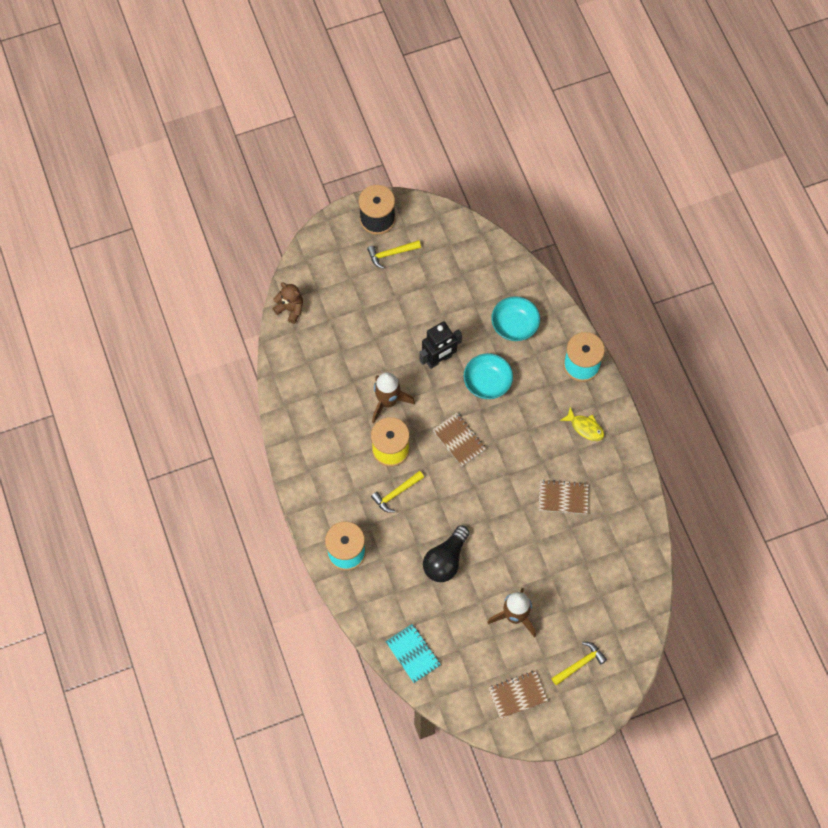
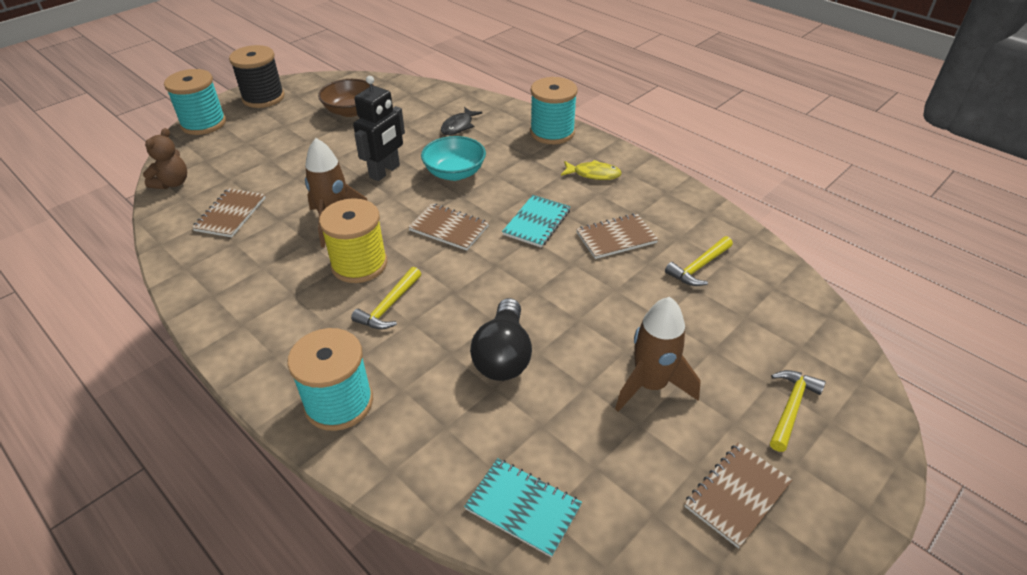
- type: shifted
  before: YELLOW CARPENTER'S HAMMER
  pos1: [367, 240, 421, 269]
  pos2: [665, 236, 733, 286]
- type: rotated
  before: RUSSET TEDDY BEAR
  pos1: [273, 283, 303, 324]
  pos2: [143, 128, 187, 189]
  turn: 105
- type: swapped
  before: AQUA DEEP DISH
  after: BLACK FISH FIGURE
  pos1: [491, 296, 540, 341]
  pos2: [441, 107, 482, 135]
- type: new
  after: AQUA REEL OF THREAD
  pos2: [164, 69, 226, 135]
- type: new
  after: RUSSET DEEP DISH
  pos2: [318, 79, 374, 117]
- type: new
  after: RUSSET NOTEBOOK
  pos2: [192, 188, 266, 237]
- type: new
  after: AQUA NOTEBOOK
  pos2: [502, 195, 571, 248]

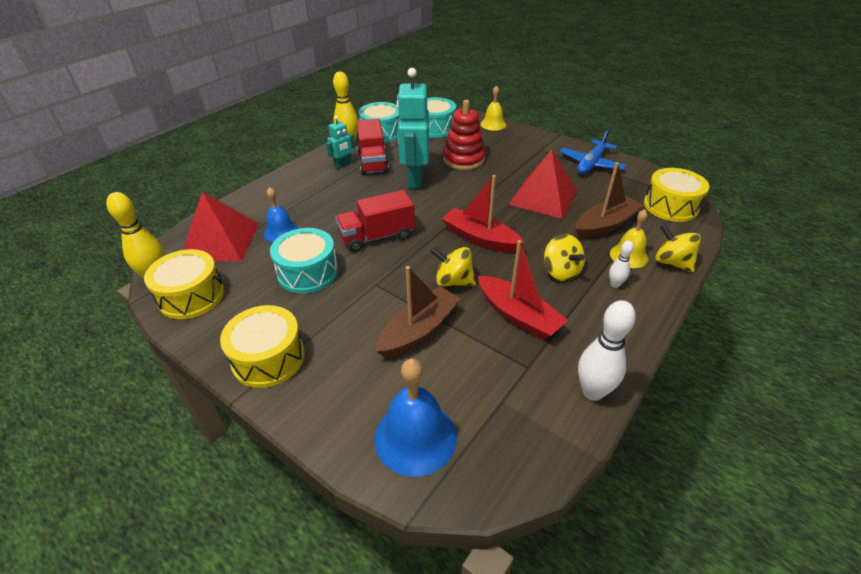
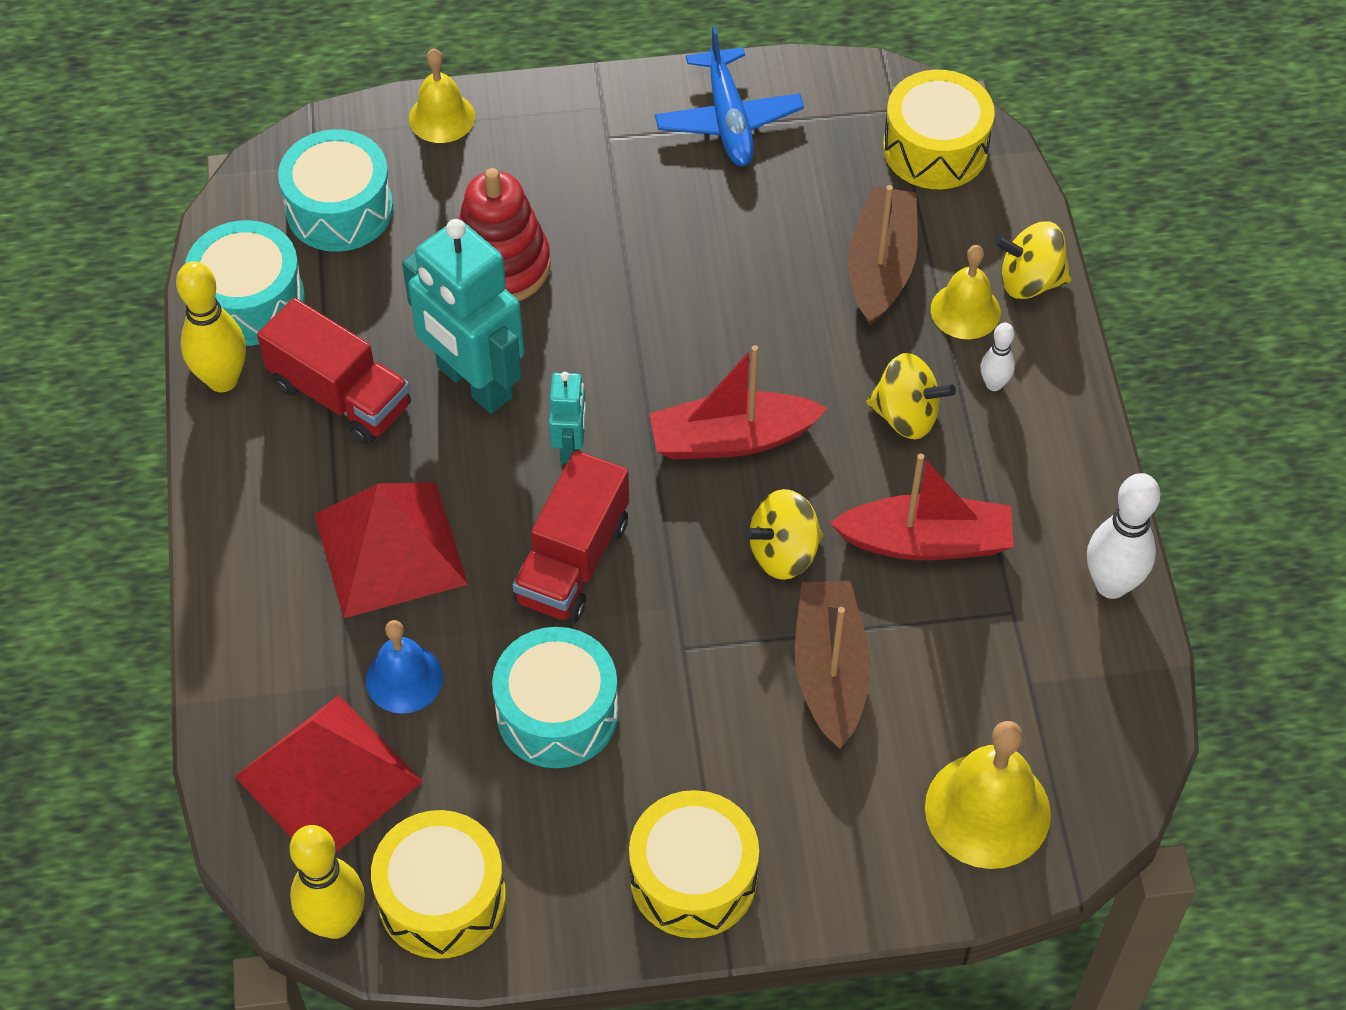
- type: shifted
  before: AQUA ROBOT FIGURE
  pos1: [326, 116, 355, 169]
  pos2: [549, 372, 586, 464]
- type: shifted
  before: RED PYRAMID
  pos1: [508, 150, 578, 219]
  pos2: [314, 482, 468, 618]
- type: repainted
  before: ROYAL BLUE HAND BELL
  after: YELLOW HAND BELL
  pos1: [374, 358, 457, 477]
  pos2: [925, 721, 1051, 869]

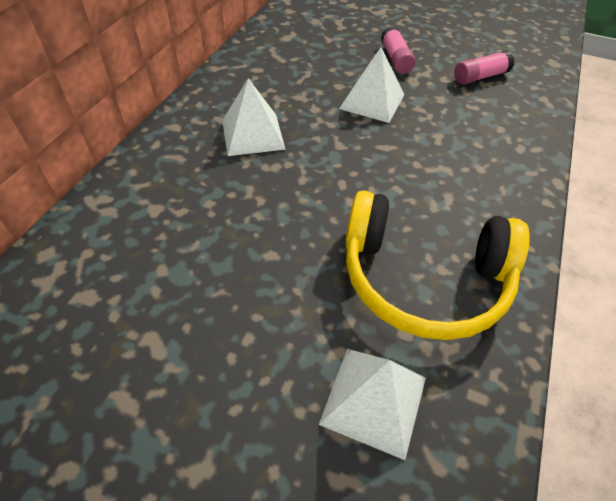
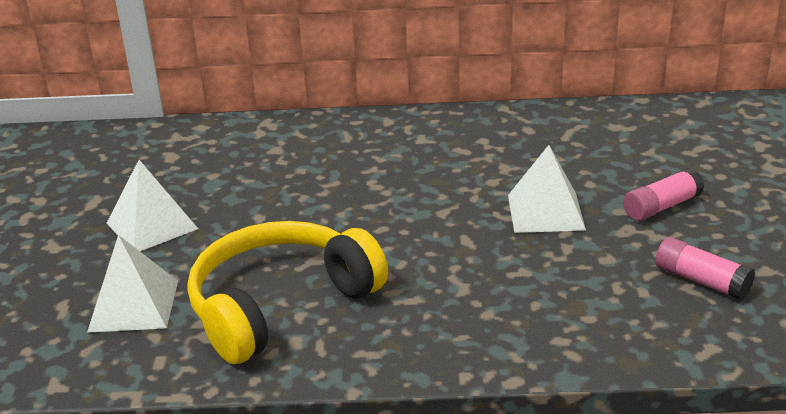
- type: shifted
  before: WHITE PYRAMID
  pos1: [222, 78, 286, 156]
  pos2: [107, 160, 198, 251]
- type: rotated
  before: YELLOW HEADSET
  pos1: [345, 190, 530, 340]
  pos2: [187, 221, 388, 364]
  turn: 60

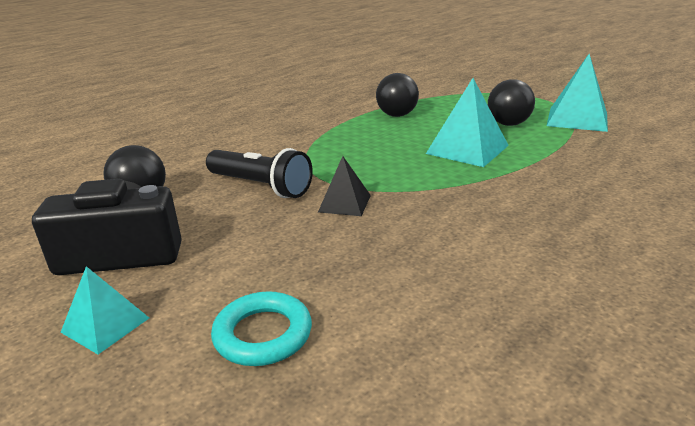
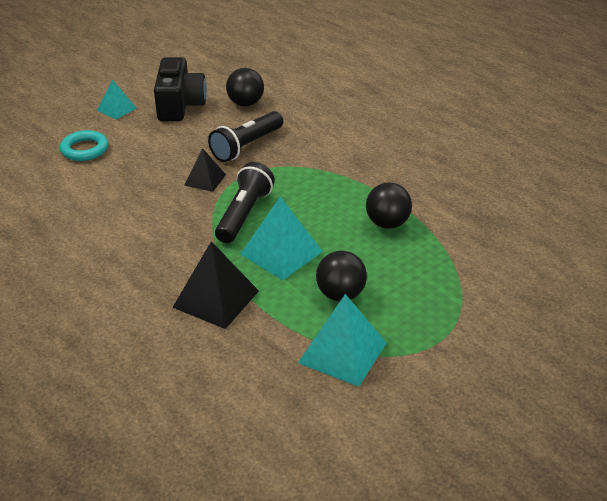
- type: new
  after: BLACK FLASHLIGHT
  pos2: [215, 162, 275, 243]
- type: new
  after: BLACK PYRAMID
  pos2: [172, 241, 259, 329]

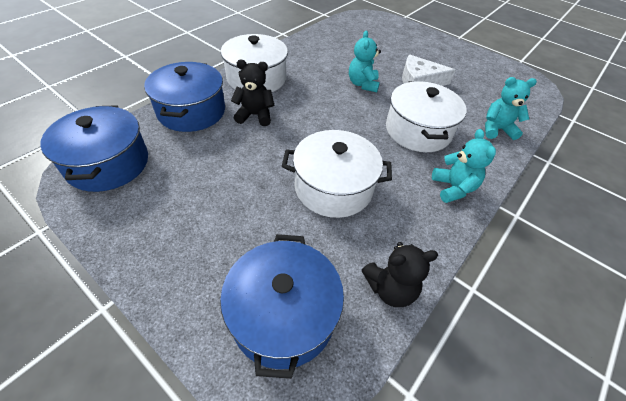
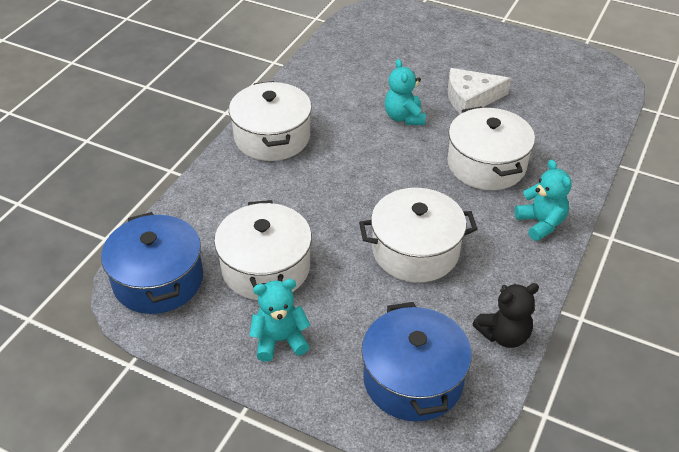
- type: gone
  before: BLACK TEDDY BEAR
  pos1: [231, 60, 275, 126]
- type: gone
  before: ROYAL BLUE POT
  pos1: [144, 62, 225, 132]
- type: shifted
  before: AQUA TEDDY BEAR
  pos1: [485, 77, 537, 140]
  pos2: [249, 279, 310, 362]
- type: new
  after: WHITE POT
  pos2: [214, 200, 312, 300]

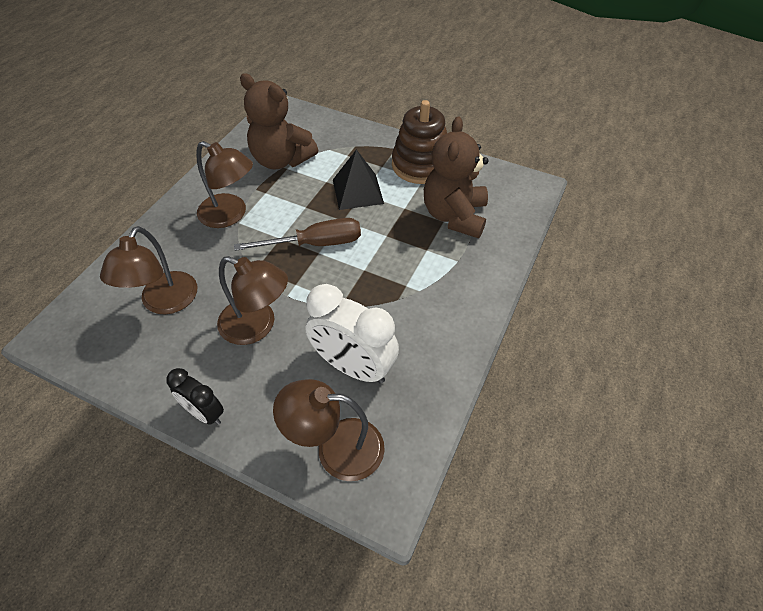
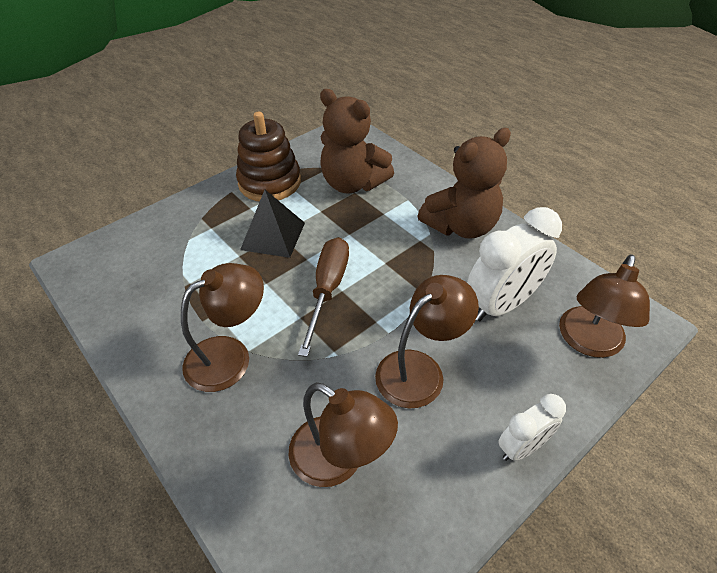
- type: shifted
  before: RUSSET TEDDY BEAR
  pos1: [240, 73, 318, 170]
  pos2: [418, 128, 511, 239]
- type: repainted
  before: BLACK BEDSIDE CLOCK
  after: WHITE BEDSIDE CLOCK
  pos1: [166, 368, 224, 425]
  pos2: [498, 394, 566, 461]

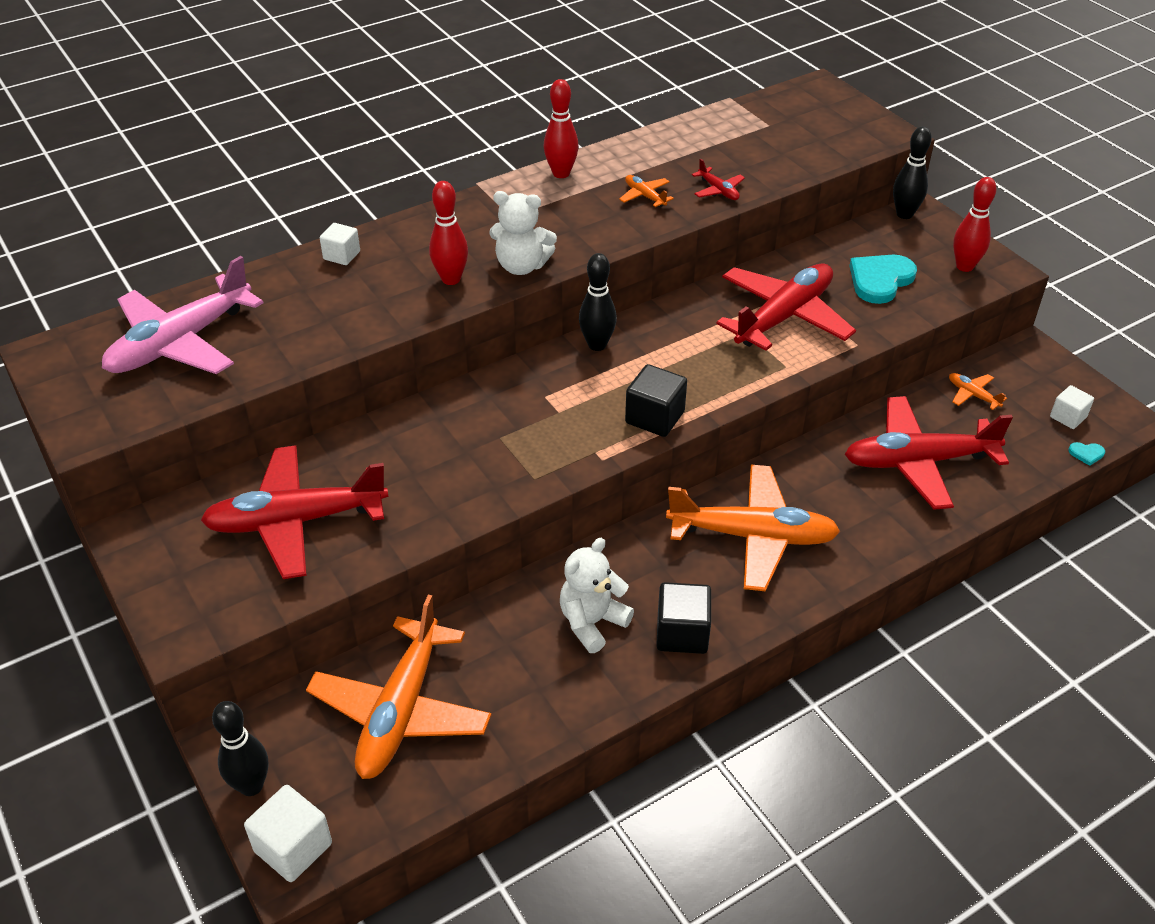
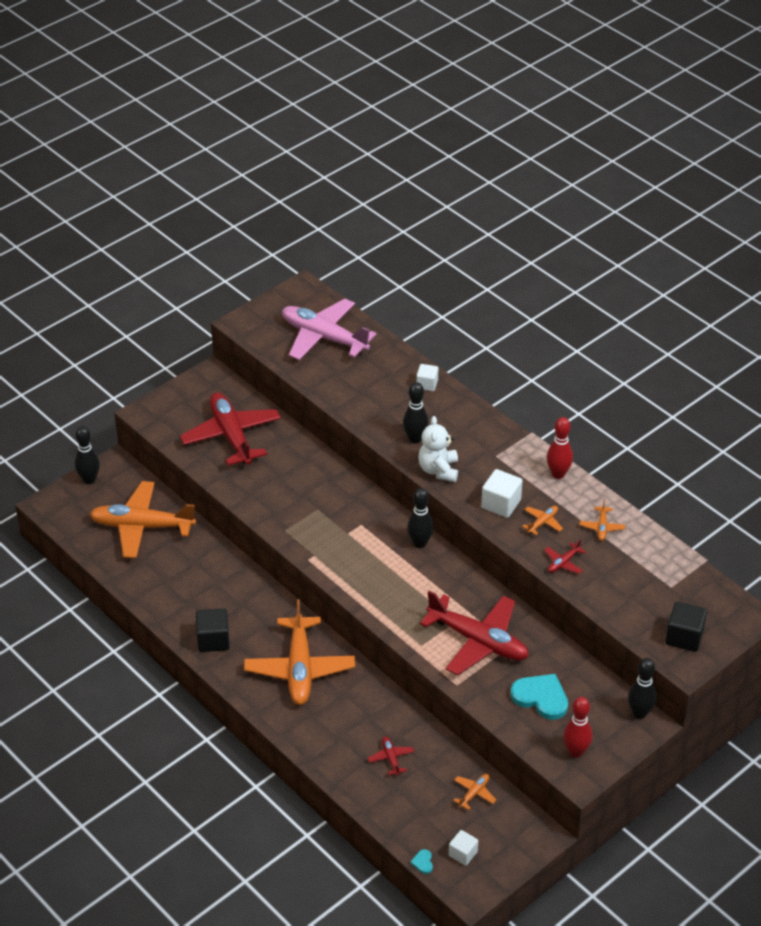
- type: repainted
  before: RED SKITTLE
  after: BLACK SKITTLE
  pos1: [429, 181, 468, 285]
  pos2: [403, 382, 429, 444]
- type: shifted
  before: BLACK CUBE
  pos1: [625, 364, 687, 437]
  pos2: [665, 602, 707, 652]
- type: scaled
  before: RED PLANE
  pos1: [845, 396, 1013, 510]
  pos2: [368, 736, 414, 775]
  scale: 0.41
- type: gone
  before: WHITE TEDDY BEAR
  pos1: [560, 538, 634, 653]
- type: shifted
  before: WHITE CUBE
  pos1: [244, 785, 332, 882]
  pos2: [481, 469, 523, 518]
- type: new
  after: BRIGHT ORANGE PLANE
  pos2: [580, 500, 625, 541]

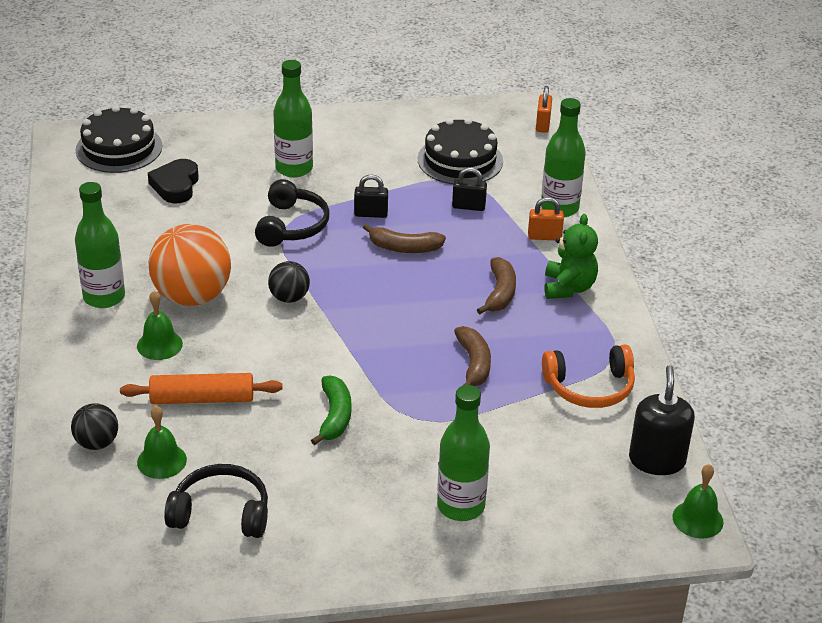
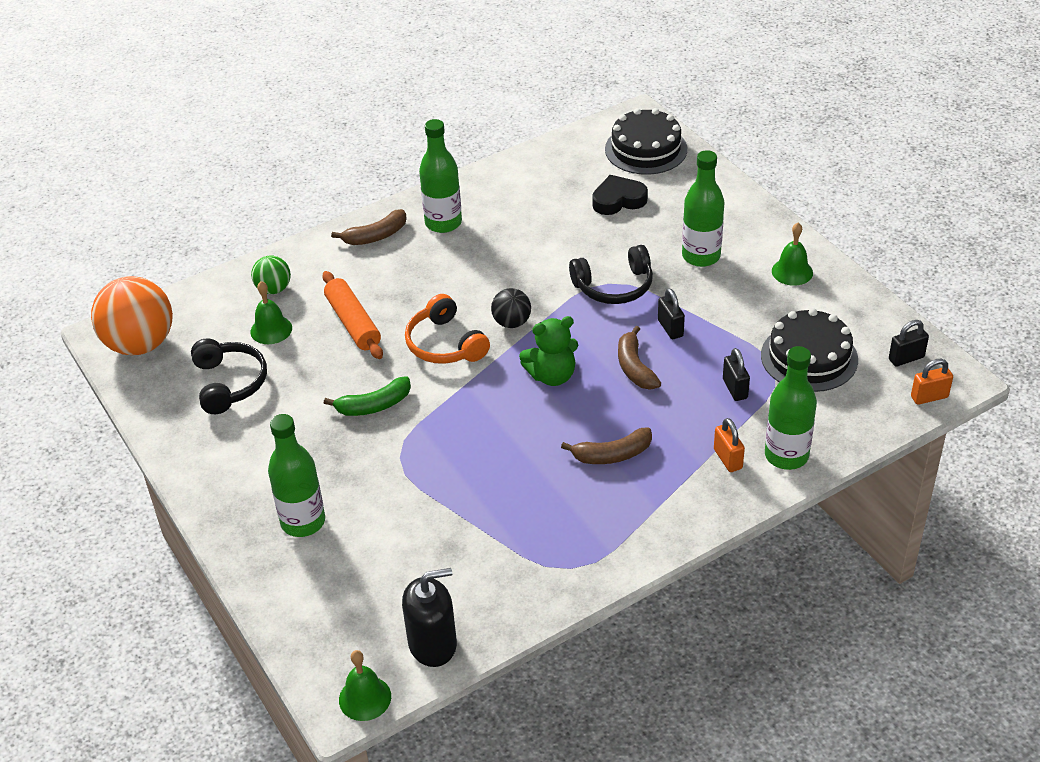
- type: shifted
  before: LEAF-GREEN TEDDY BEAR
  pos1: [545, 214, 598, 299]
  pos2: [519, 316, 578, 386]
- type: shifted
  before: BRIGHT ORANGE PLAY BALL
  pos1: [148, 224, 231, 306]
  pos2: [91, 276, 173, 355]
- type: shifted
  before: LEAF-GREEN HAND BELL
  pos1: [137, 291, 183, 360]
  pos2: [772, 223, 813, 286]
- type: shifted
  before: RUSSET TOY BANANA
  pos1: [454, 326, 491, 386]
  pos2: [331, 209, 407, 245]
- type: shifted
  before: BRIGHT ORANGE HEADSET
  pos1: [542, 345, 635, 408]
  pos2: [405, 294, 490, 364]
- type: repainted
  before: BLACK PLAY BALL
  after: LEAF-GREEN PLAY BALL
  pos1: [71, 403, 118, 450]
  pos2: [251, 255, 291, 294]
- type: new
  after: BLACK SMALL LOCK
  pos2: [889, 320, 929, 367]

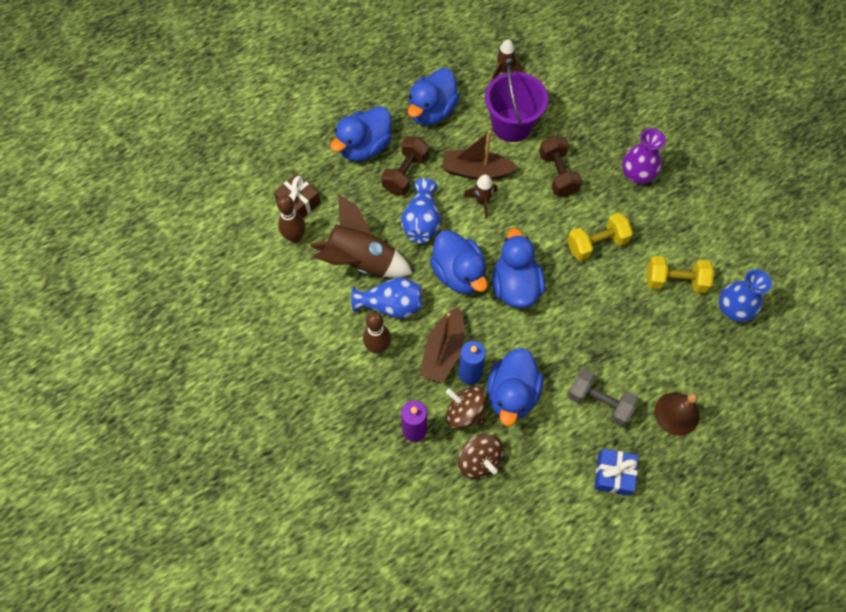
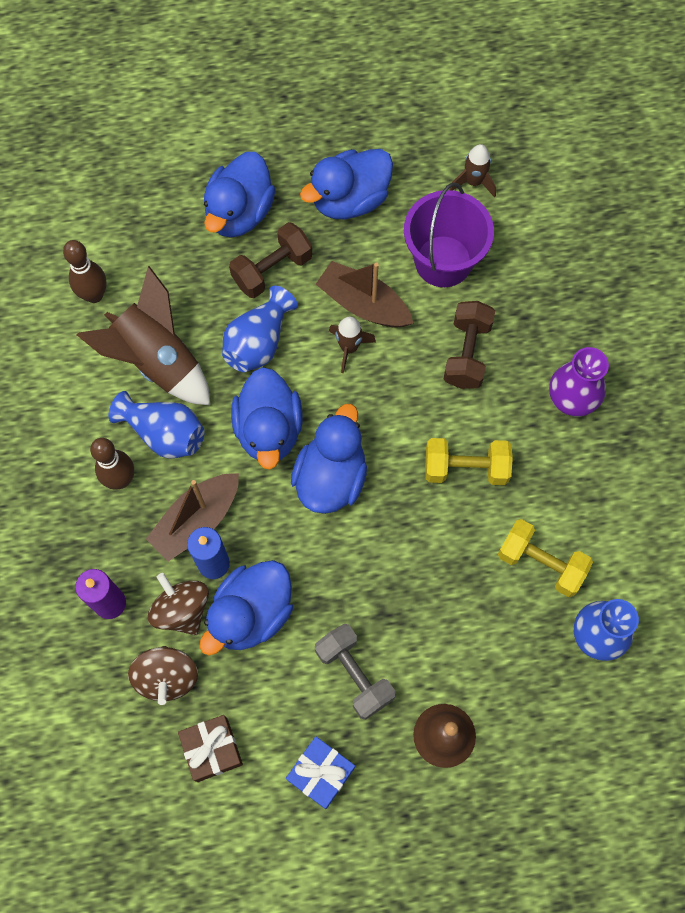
- type: rotated
  before: ROYAL BLUE RUBBER DUCK
  pos1: [330, 106, 392, 161]
  pos2: [204, 152, 276, 237]
  turn: -45
- type: shifted
  before: RUSSET GIFT
  pos1: [274, 173, 320, 218]
  pos2: [178, 715, 243, 782]

